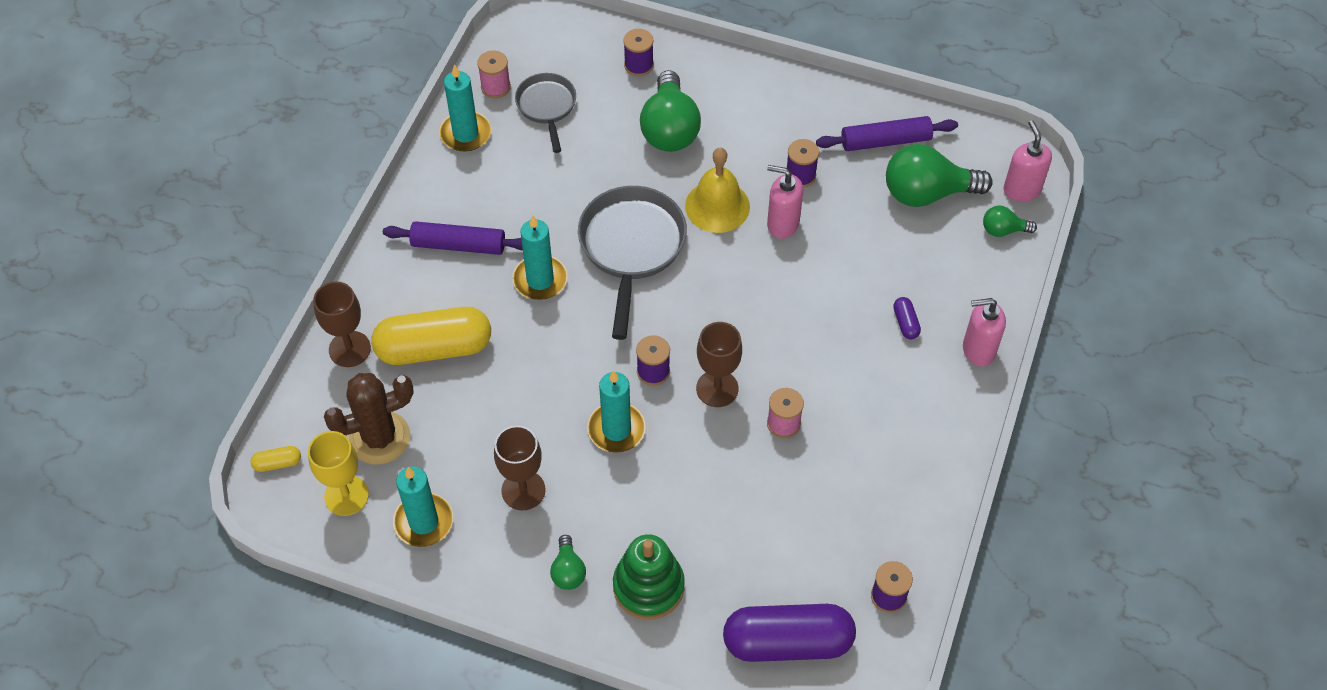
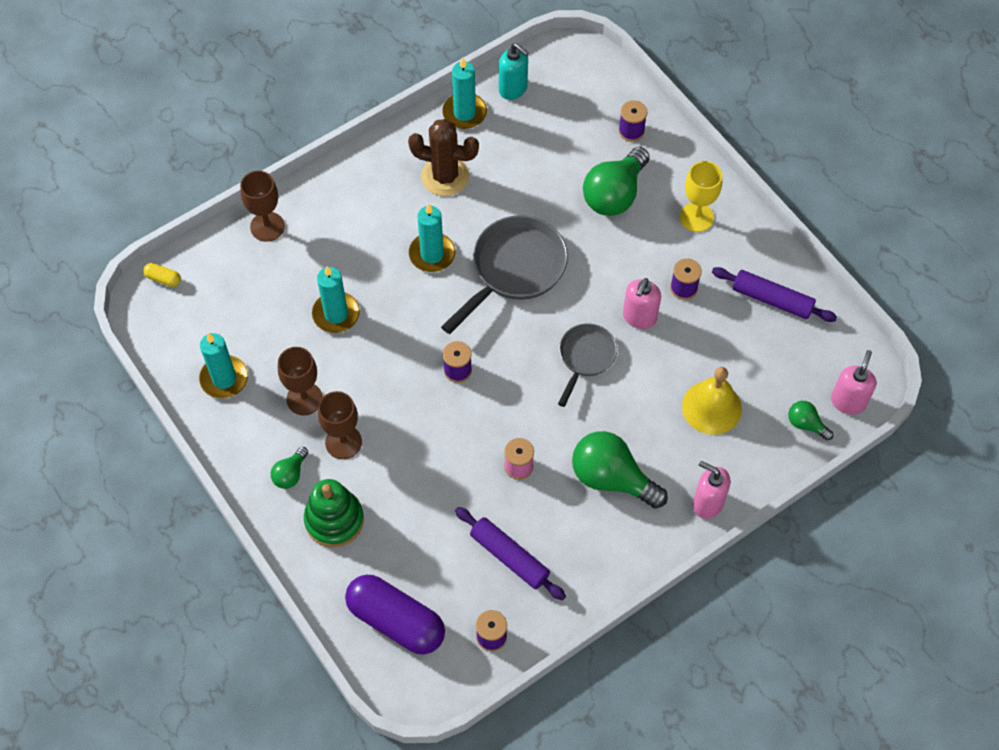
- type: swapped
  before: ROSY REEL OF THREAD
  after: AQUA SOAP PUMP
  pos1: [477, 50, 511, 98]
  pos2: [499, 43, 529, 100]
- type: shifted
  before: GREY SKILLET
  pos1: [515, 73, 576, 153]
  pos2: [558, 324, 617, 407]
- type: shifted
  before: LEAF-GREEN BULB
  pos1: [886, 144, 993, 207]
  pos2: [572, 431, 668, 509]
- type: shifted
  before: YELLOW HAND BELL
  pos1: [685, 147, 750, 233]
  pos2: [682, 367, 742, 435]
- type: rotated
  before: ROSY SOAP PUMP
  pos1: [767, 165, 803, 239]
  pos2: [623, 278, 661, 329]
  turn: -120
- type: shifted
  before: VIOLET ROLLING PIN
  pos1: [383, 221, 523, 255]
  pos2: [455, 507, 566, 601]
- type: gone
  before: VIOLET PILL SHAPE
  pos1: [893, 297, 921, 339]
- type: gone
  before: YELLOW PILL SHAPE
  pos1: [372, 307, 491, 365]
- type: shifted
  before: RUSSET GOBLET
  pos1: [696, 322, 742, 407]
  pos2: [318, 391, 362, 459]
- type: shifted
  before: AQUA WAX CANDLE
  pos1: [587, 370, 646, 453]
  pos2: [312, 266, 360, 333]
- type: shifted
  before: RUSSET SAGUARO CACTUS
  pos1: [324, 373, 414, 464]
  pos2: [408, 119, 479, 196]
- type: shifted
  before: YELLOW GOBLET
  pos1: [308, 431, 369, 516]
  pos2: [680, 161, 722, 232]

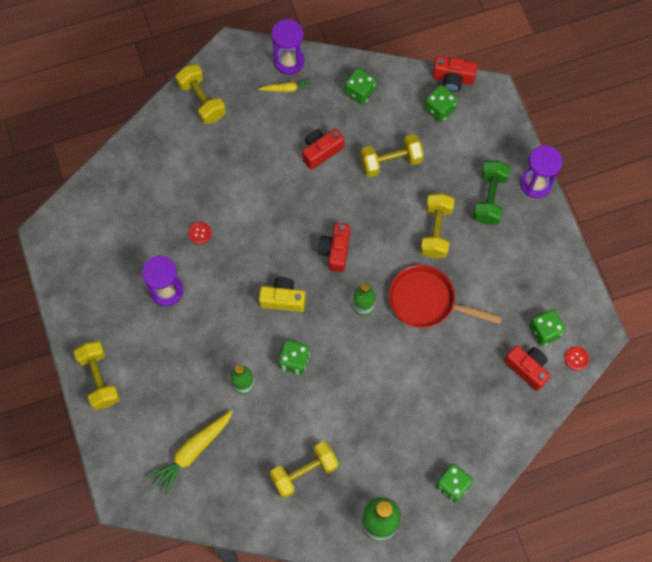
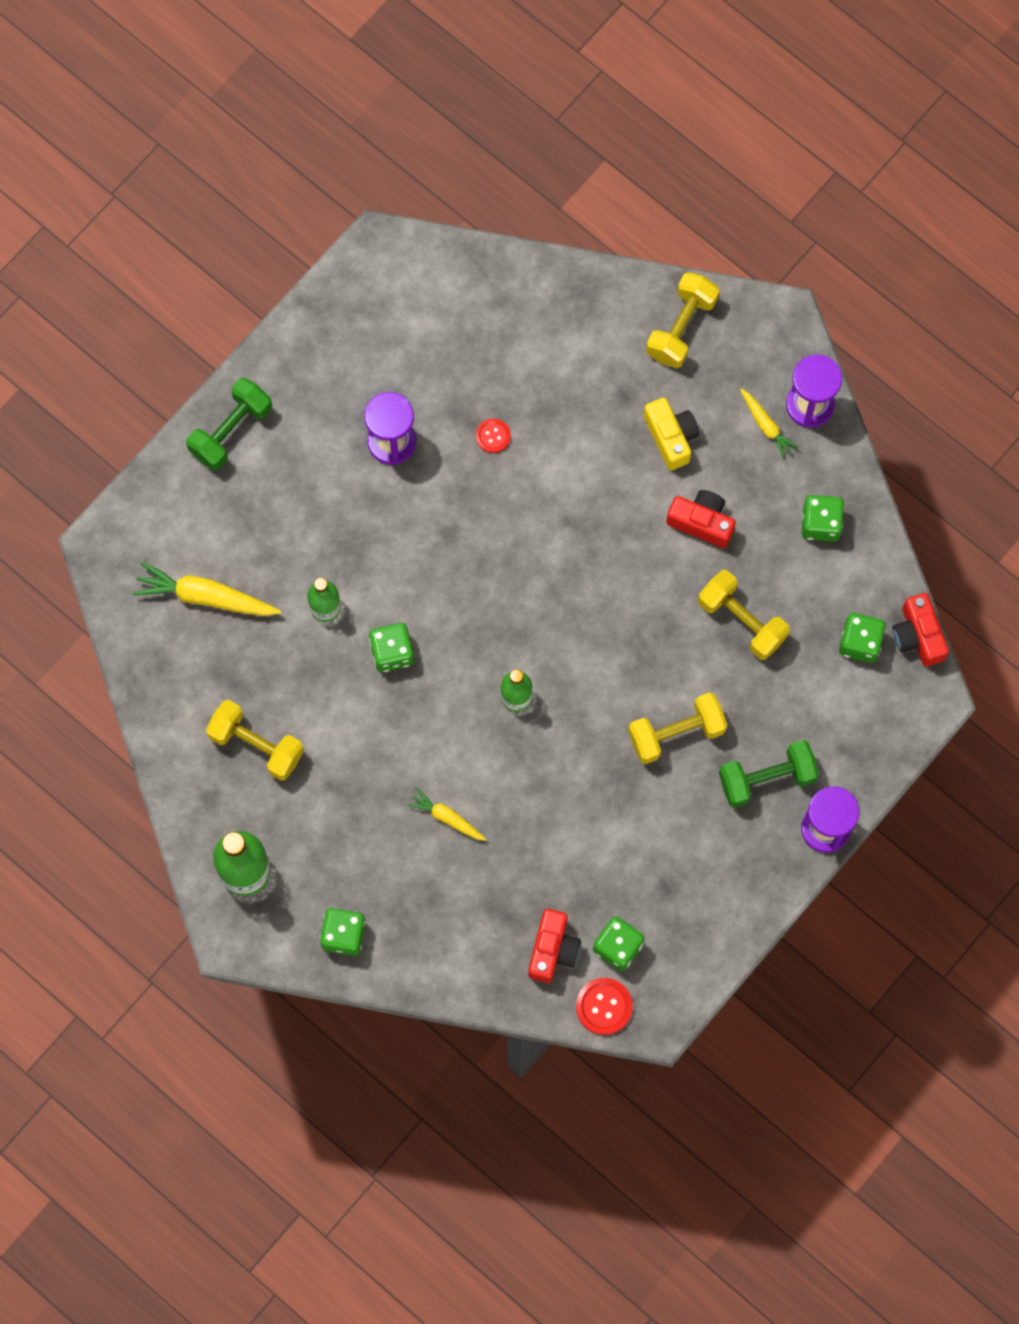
- type: gone
  before: RED PHOTO CAMERA
  pos1: [318, 223, 350, 272]
- type: gone
  before: RED SKILLET
  pos1: [389, 265, 502, 328]
- type: shifted
  before: YELLOW PHOTO CAMERA
  pos1: [259, 277, 306, 312]
  pos2: [644, 398, 700, 470]
- type: repainted
  before: YELLOW DUMBBELL
  after: LEAF-GREEN DUMBBELL
  pos1: [74, 341, 120, 410]
  pos2: [186, 378, 272, 470]
- type: scaled
  before: RED BUTTON
  pos1: [564, 346, 589, 371]
  pos2: [576, 978, 633, 1035]
  scale: 1.55
- type: new
  after: YELLOW ROOT VEGETABLE
  pos2: [407, 788, 486, 841]

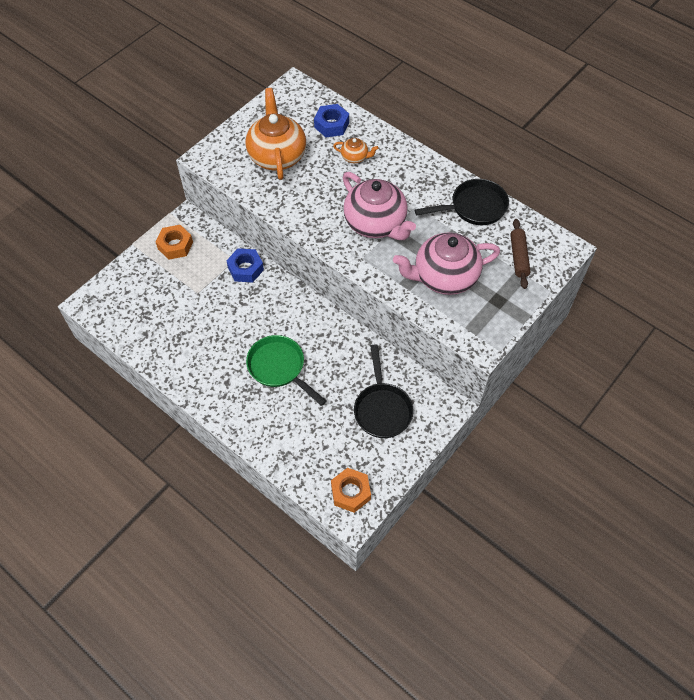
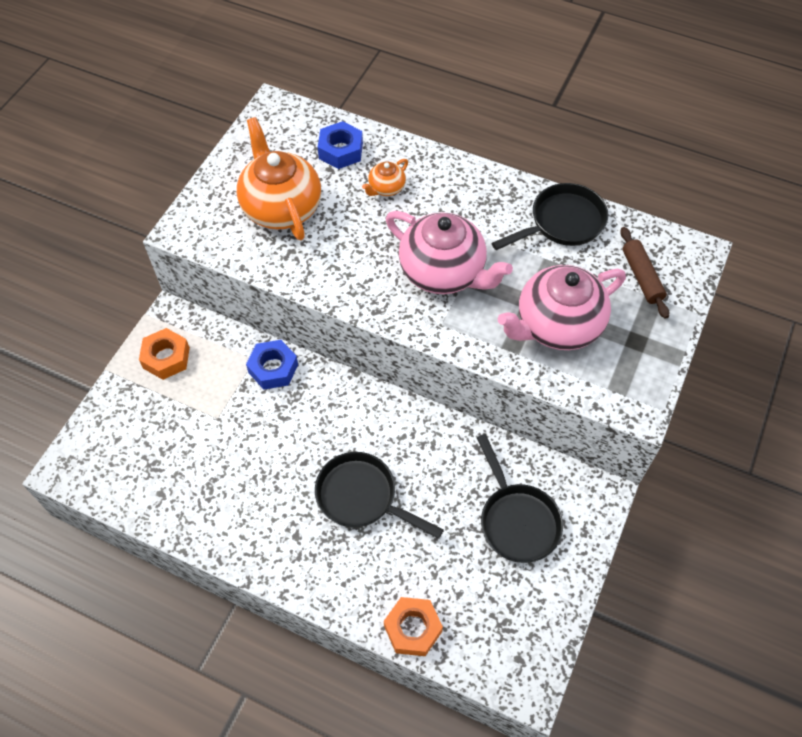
- type: rotated
  before: BRIGHT ORANGE TEA POT
  pos1: [333, 138, 378, 163]
  pos2: [362, 159, 408, 196]
  turn: 135
- type: repainted
  before: LEAF-GREEN SKILLET
  after: BLACK SKILLET
  pos1: [246, 335, 326, 406]
  pos2: [315, 452, 444, 539]
- type: shifted
  before: BRIGHT ORANGE HEX NUT
  pos1: [331, 468, 371, 513]
  pos2: [384, 597, 443, 656]

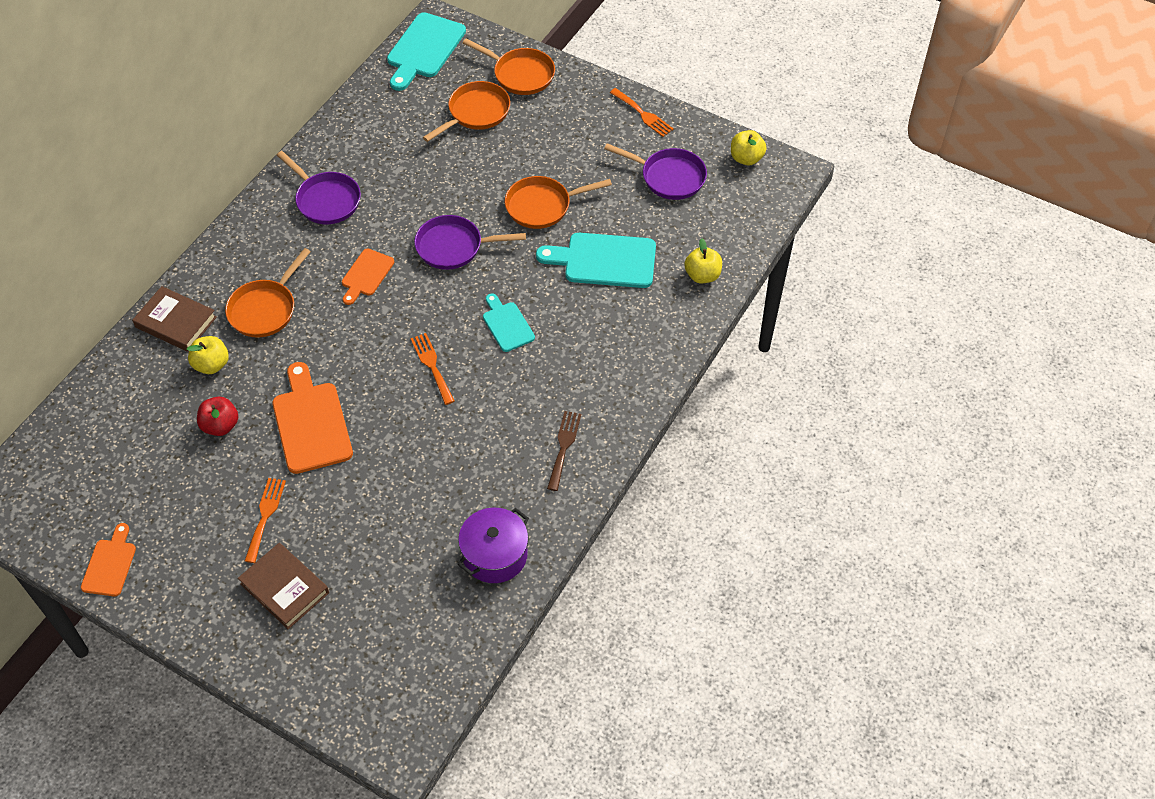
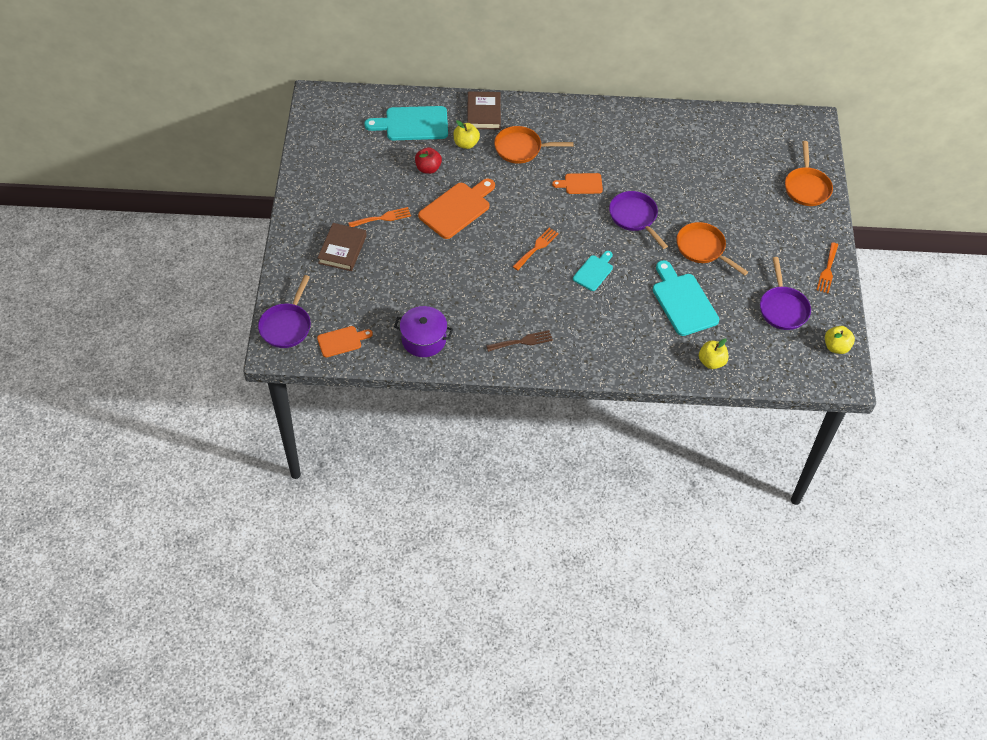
- type: shifted
  before: AQUA BREAD BOARD
  pos1: [387, 12, 466, 91]
  pos2: [364, 106, 448, 140]
- type: gone
  before: BRIGHT ORANGE SKILLET
  pos1: [423, 81, 510, 142]
- type: shifted
  before: VIOLET SKILLET
  pos1: [277, 151, 361, 224]
  pos2: [258, 275, 311, 348]
- type: shifted
  before: BRIGHT ORANGE BREAD BOARD
  pos1: [81, 523, 136, 596]
  pos2: [317, 326, 373, 357]

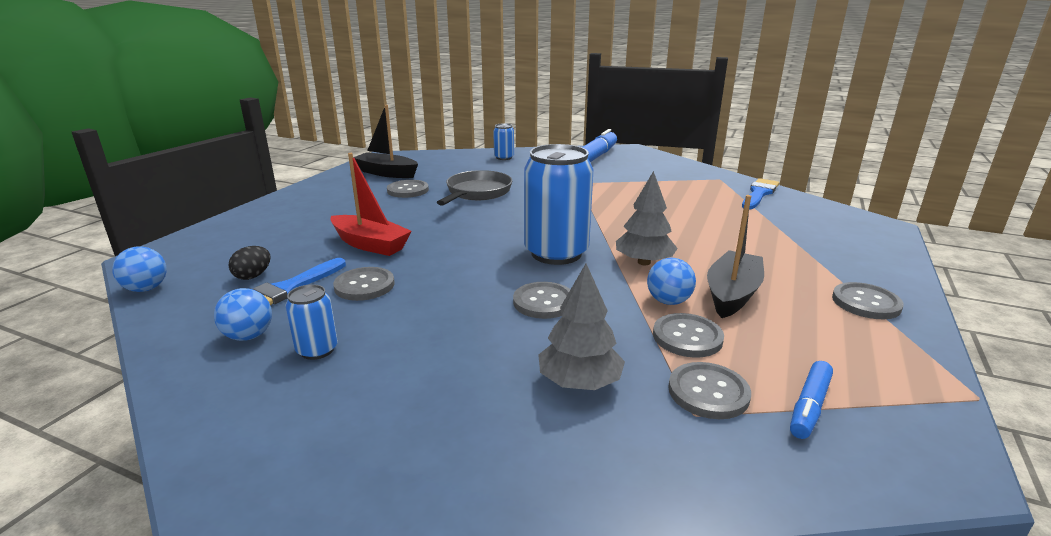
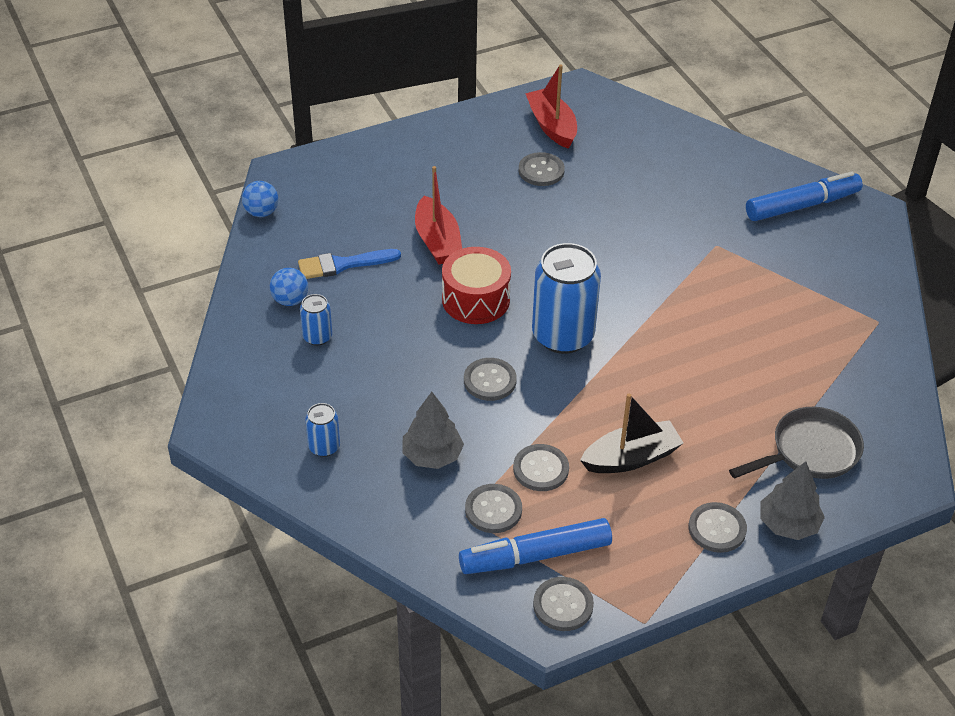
- type: repainted
  before: BLACK TOY BOAT
  after: RED TOY BOAT
  pos1: [353, 105, 418, 178]
  pos2: [525, 64, 577, 149]
- type: shifted
  before: ROYAL BLUE CAN
  pos1: [493, 123, 514, 160]
  pos2: [305, 403, 340, 457]
- type: shifted
  before: GREY SKILLET
  pos1: [437, 170, 512, 205]
  pos2: [729, 407, 864, 479]
- type: shifted
  before: GREY TREE
  pos1: [616, 171, 678, 265]
  pos2: [760, 461, 825, 540]
- type: gone
  before: ROYAL BLUE PAINTBRUSH
  pos1: [742, 178, 779, 209]
- type: gone
  before: BLACK EGG
  pos1: [228, 246, 271, 280]
- type: gone
  before: ROYAL BLUE PLAY BALL
  pos1: [647, 258, 696, 305]
- type: shifted
  before: GREY BUTTON
  pos1: [333, 267, 395, 301]
  pos2: [533, 577, 594, 631]
- type: scaled
  before: ROYAL BLUE MARKER
  pos1: [790, 361, 833, 439]
  pos2: [459, 518, 612, 574]
  scale: 1.84
- type: new
  after: RED DRUM
  pos2: [442, 247, 511, 324]

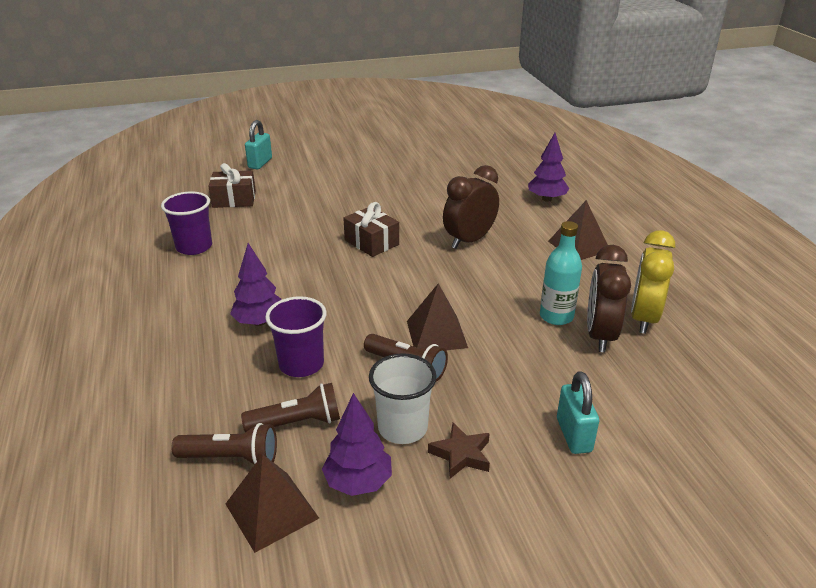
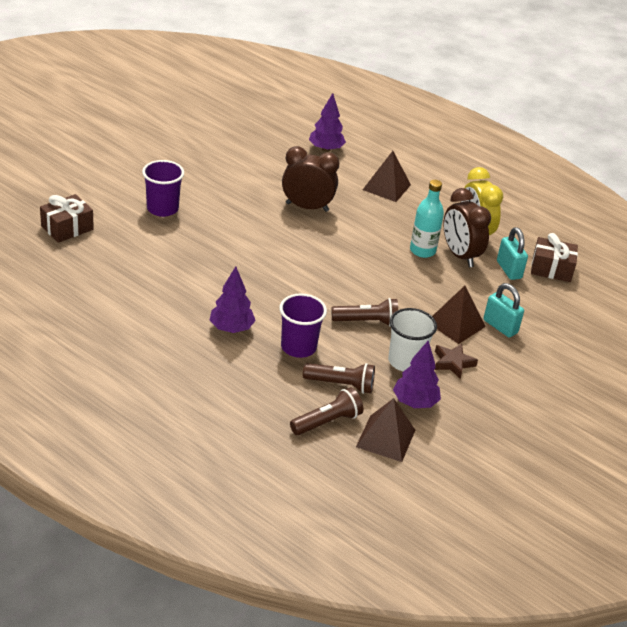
- type: shifted
  before: AQUA SMALL LOCK
  pos1: [245, 120, 272, 169]
  pos2: [497, 227, 528, 280]
- type: rotated
  before: RUSSET BEDSIDE CLOCK
  pos1: [443, 165, 499, 249]
  pos2: [282, 146, 339, 212]
  turn: 90
- type: shifted
  before: VIOLET BEAKER
  pos1: [161, 191, 212, 255]
  pos2: [142, 160, 184, 217]
- type: shifted
  before: RUSSET GIFT
  pos1: [343, 202, 399, 257]
  pos2: [531, 233, 578, 282]
- type: shifted
  before: RUSSET PYRAMID
  pos1: [407, 283, 468, 350]
  pos2: [432, 286, 486, 344]
- type: rotated
  before: RUSSET FLASHLIGHT
  pos1: [241, 383, 340, 432]
  pos2: [303, 363, 375, 394]
  turn: 60

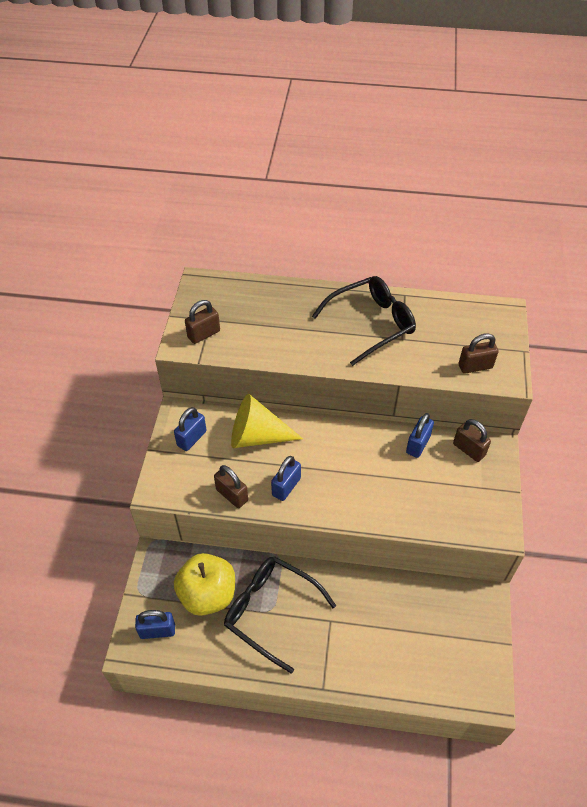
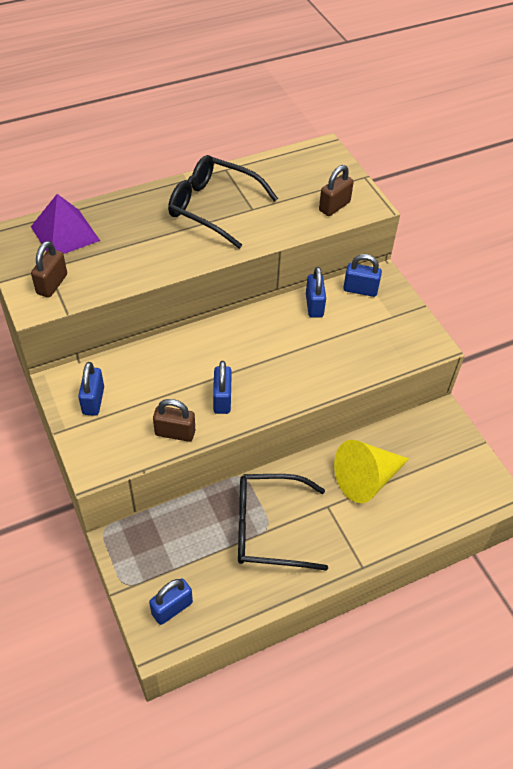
- type: rotated
  before: BLACK EYEGLASSES
  pos1: [312, 276, 416, 366]
  pos2: [168, 155, 278, 249]
  turn: -90
- type: shifted
  before: YELLOW CONE
  pos1: [231, 394, 303, 448]
  pos2: [334, 440, 409, 503]
- type: repainted
  before: RUSSET SMALL LOCK
  after: ROYAL BLUE SMALL LOCK
  pos1: [453, 419, 491, 462]
  pos2: [343, 254, 382, 297]
- type: gone
  before: YELLOW APPLE FRUIT
  pos1: [174, 553, 235, 616]
- type: new
  after: VIOLET PYRAMID
  pos2: [31, 194, 100, 254]

